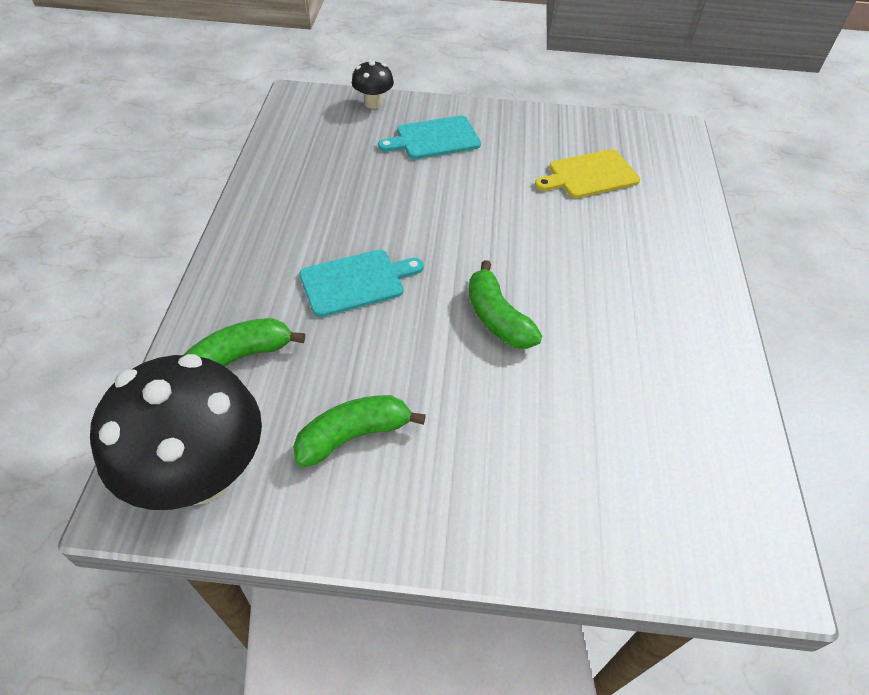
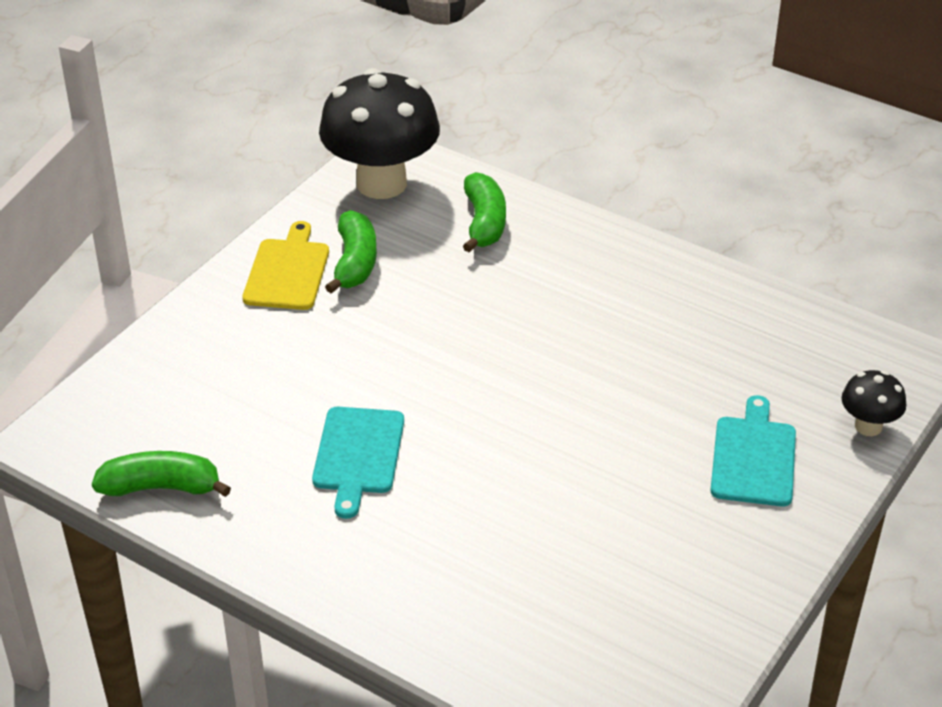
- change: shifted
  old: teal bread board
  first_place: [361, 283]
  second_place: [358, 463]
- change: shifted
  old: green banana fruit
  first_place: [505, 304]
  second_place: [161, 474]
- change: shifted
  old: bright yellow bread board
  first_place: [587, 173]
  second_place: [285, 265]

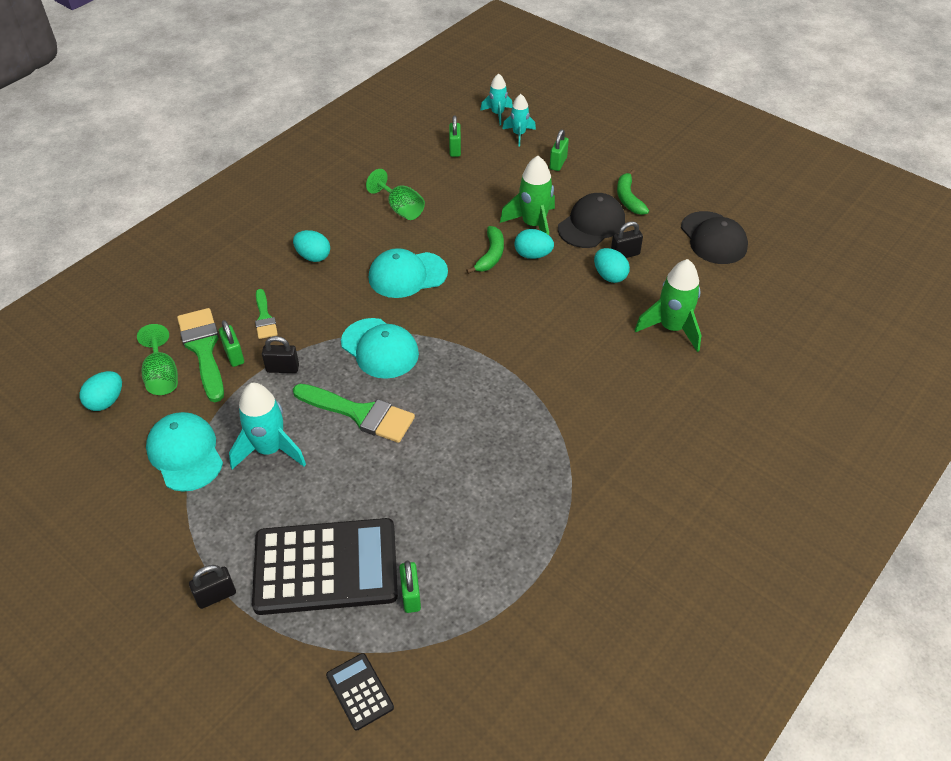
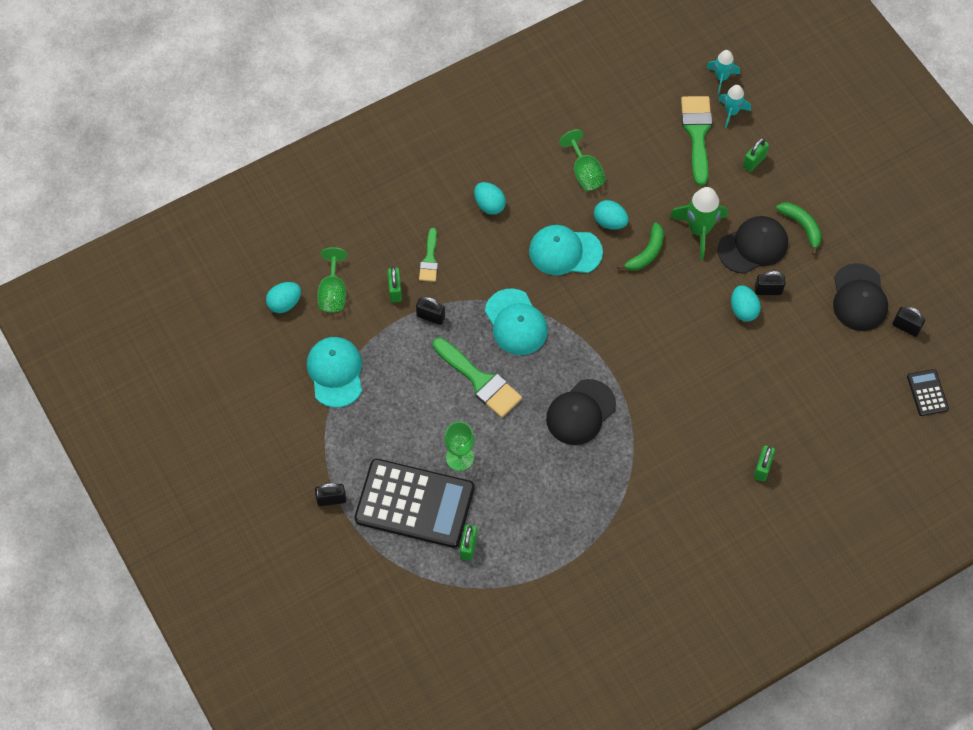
- change: gone
  old: teal rocket
  first_place: [267, 426]
- change: gone
  old: green rocket
  first_place: [668, 305]
- change: new
  new: green chalice
  second_place: [459, 446]
- change: new
  new: black peaked cap
  second_place: [581, 412]
- change: new
  new: black small lock
  second_place: [908, 321]
- change: shifted
  old: green brush
  first_place: [200, 355]
  second_place: [696, 141]
- change: shifted
  old: black pocket calculator
  first_place: [360, 692]
  second_place: [928, 392]
- change: shifted
  old: green small lock
  first_place: [455, 136]
  second_place: [764, 463]
- change: shifted
  old: teal toy egg
  first_place: [534, 244]
  second_place: [611, 215]
- change: rotated
  old: green banana fruit
  first_place: [633, 192]
  second_place: [799, 229]
  degrees: 135

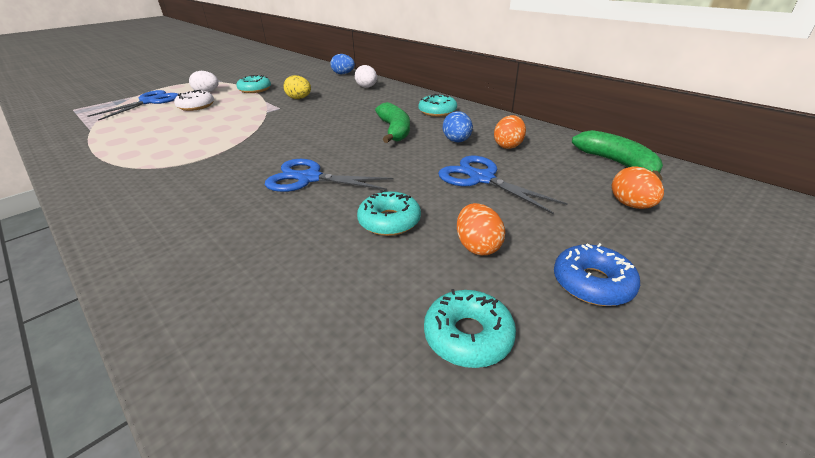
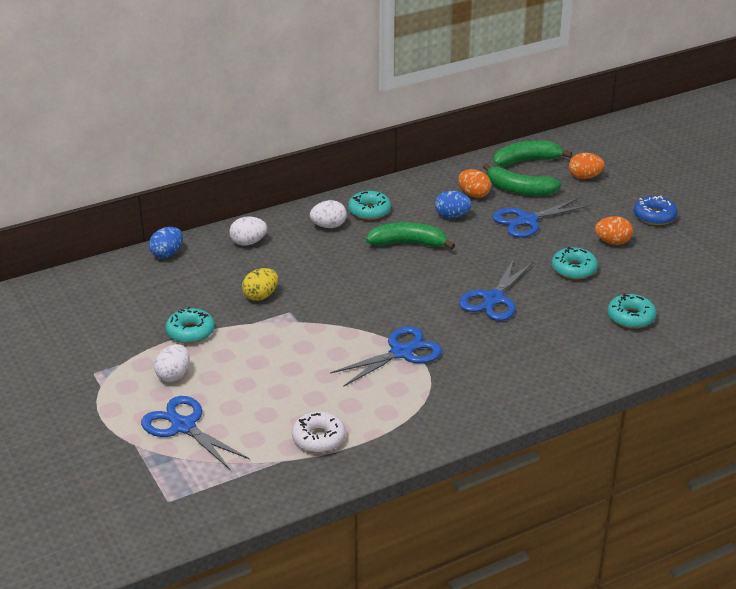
- change: new
  new: snow-white toy egg
  second_place: [328, 214]
- change: new
  new: cobalt shears
  second_place: [386, 356]
- change: new
  new: green banana fruit
  second_place: [522, 179]
- change: shifted
  old: snow-white donut
  first_place: [194, 100]
  second_place: [319, 432]
- change: shifted
  old: teal donut
  first_place: [470, 328]
  second_place: [632, 311]

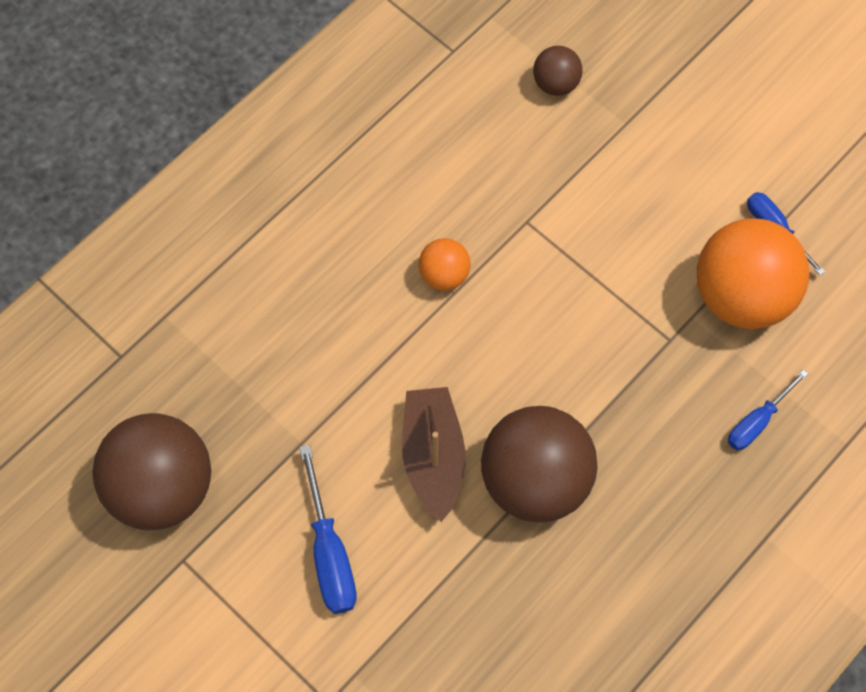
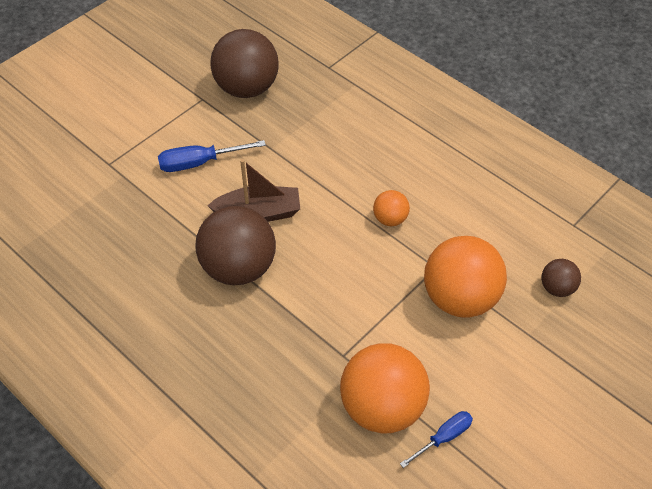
- change: gone
  old: cobalt screwdriver
  first_place: [768, 409]
- change: new
  new: orange-coloured sphere
  second_place: [465, 277]

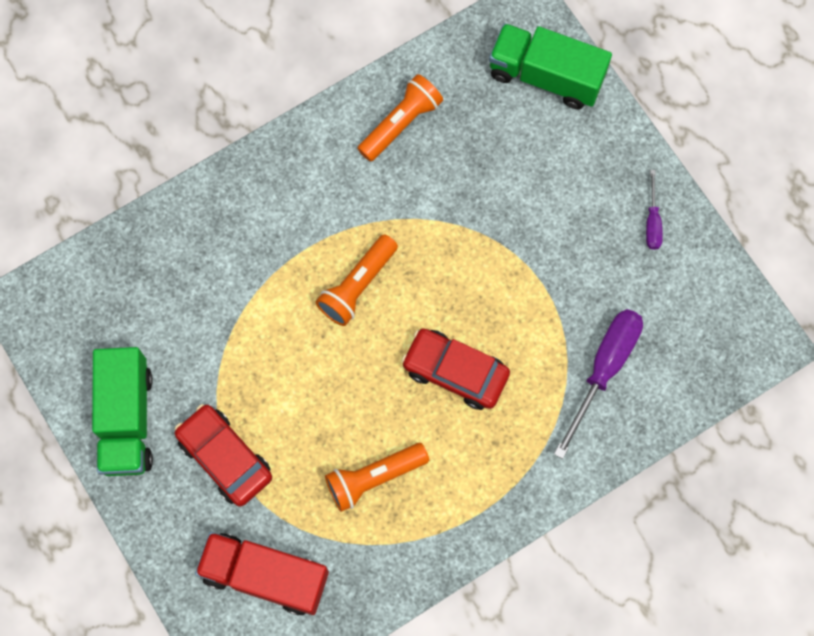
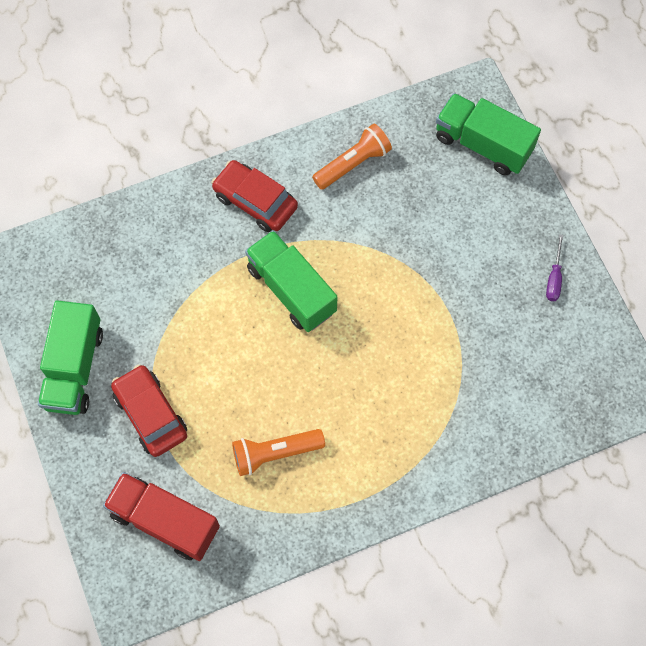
- change: gone
  old: purple screwdriver
  first_place: [598, 384]
- change: shifted
  old: red car
  first_place: [456, 369]
  second_place: [255, 196]
- change: swapped
  old: orange-coloured pocket torch
  new: green truck
  first_place: [357, 280]
  second_place: [291, 281]

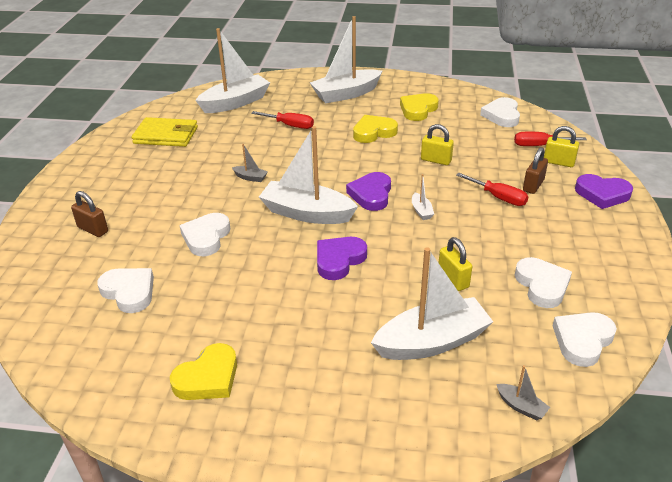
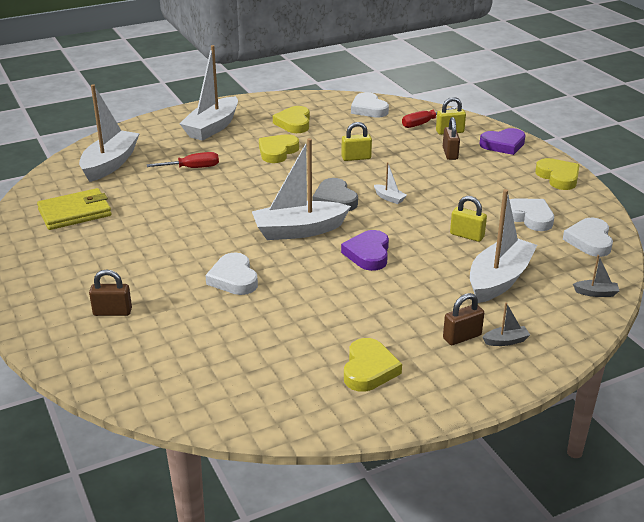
- change: gone
  old: snow-white love heart
  first_place: [125, 290]
- change: gone
  old: red screwdriver
  first_place: [492, 189]
- change: new
  new: dark brown small lock
  second_place: [463, 319]
- change: new
  new: bright yellow love heart
  second_place: [557, 174]
- change: shifted
  old: gray toy boat
  first_place: [250, 163]
  second_place: [506, 324]
- change: repainted
  old: purple love heart
  new: gray love heart
  first_place: [368, 191]
  second_place: [335, 194]

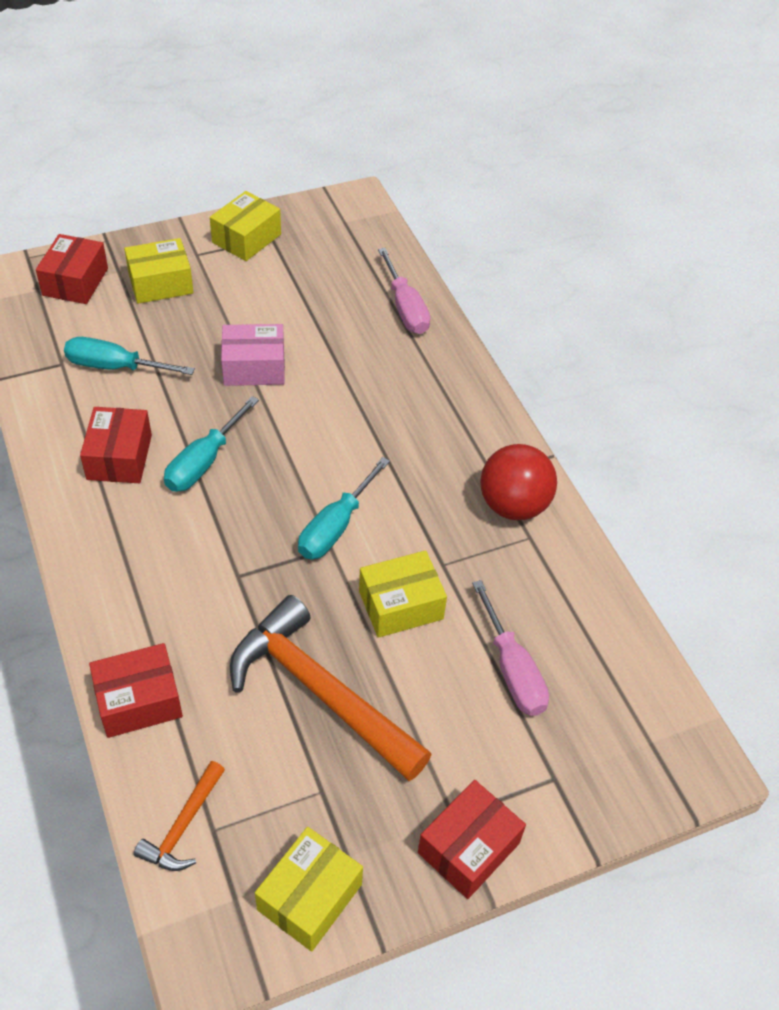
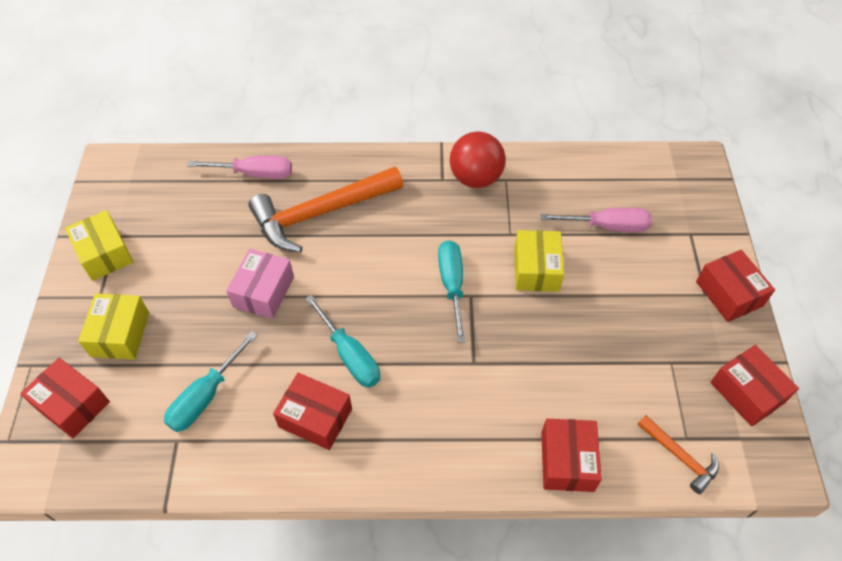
- change: shifted
  old: orange-coloured carpenter's hammer
  first_place: [331, 688]
  second_place: [325, 209]
- change: repainted
  old: bright yellow package
  new: red package
  first_place: [309, 889]
  second_place: [754, 386]
- change: rotated
  old: teal screwdriver
  first_place: [344, 508]
  second_place: [452, 291]
  degrees: -150

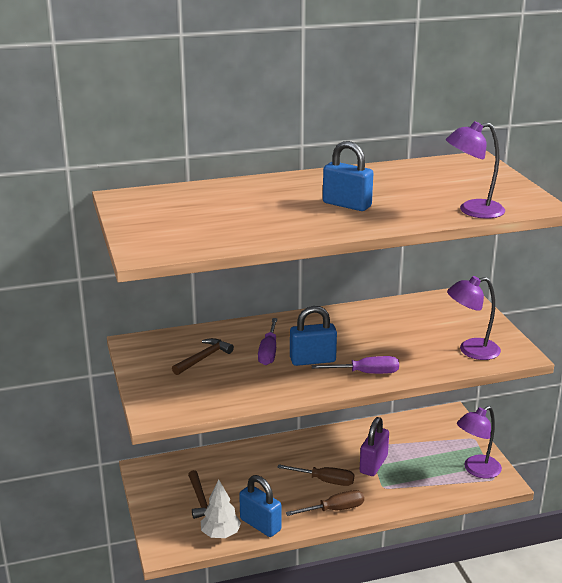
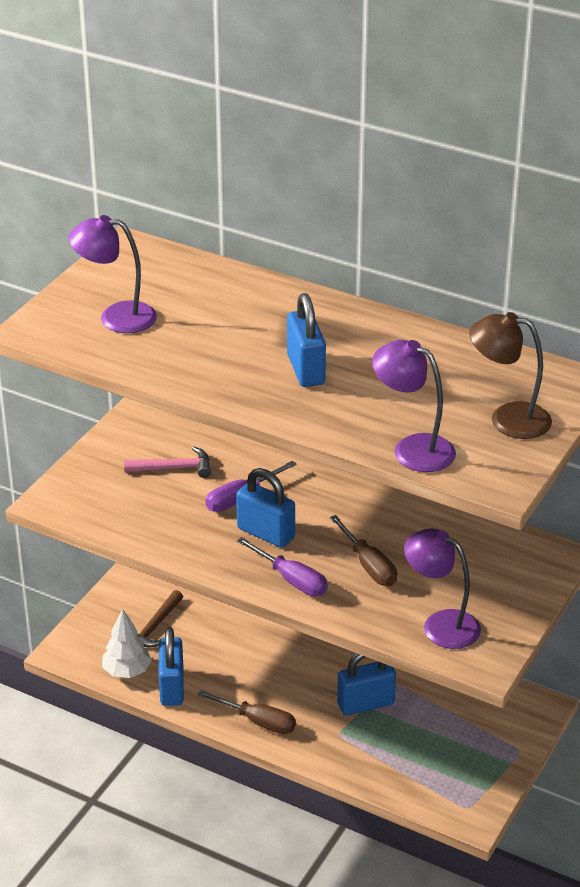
- change: new
  new: dark brown lamp
  second_place: [510, 375]
- change: shifted
  old: dark brown screwdriver
  first_place: [315, 475]
  second_place: [363, 550]
- change: shifted
  old: purple lamp
  first_place: [479, 442]
  second_place: [113, 274]
- change: repainted
  old: dark brown carpenter's hammer
  new: pink carpenter's hammer
  first_place: [203, 356]
  second_place: [167, 462]
- change: repainted
  old: purple small lock
  new: cobalt small lock
  first_place: [374, 446]
  second_place: [366, 684]

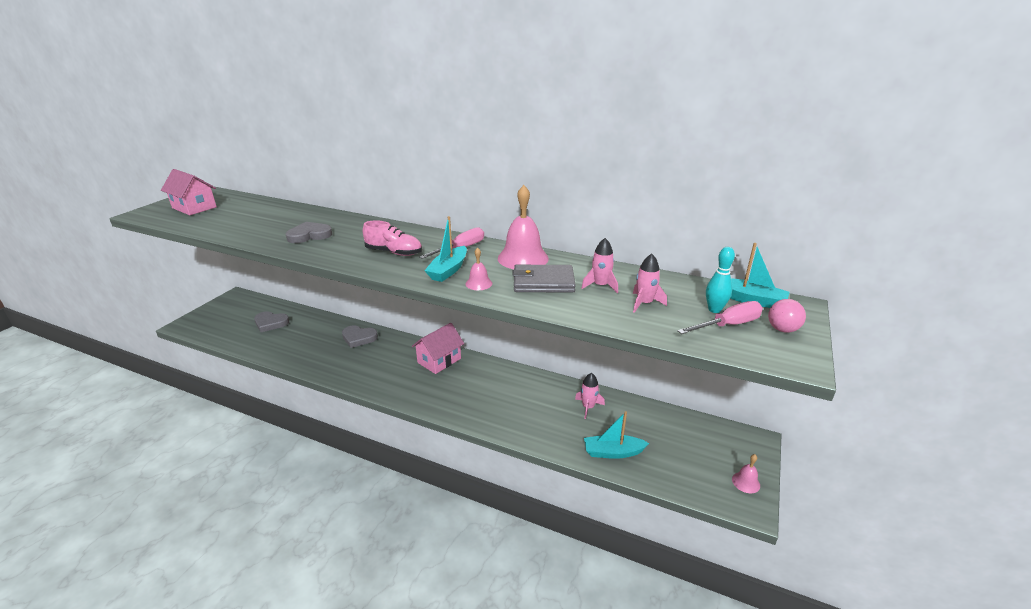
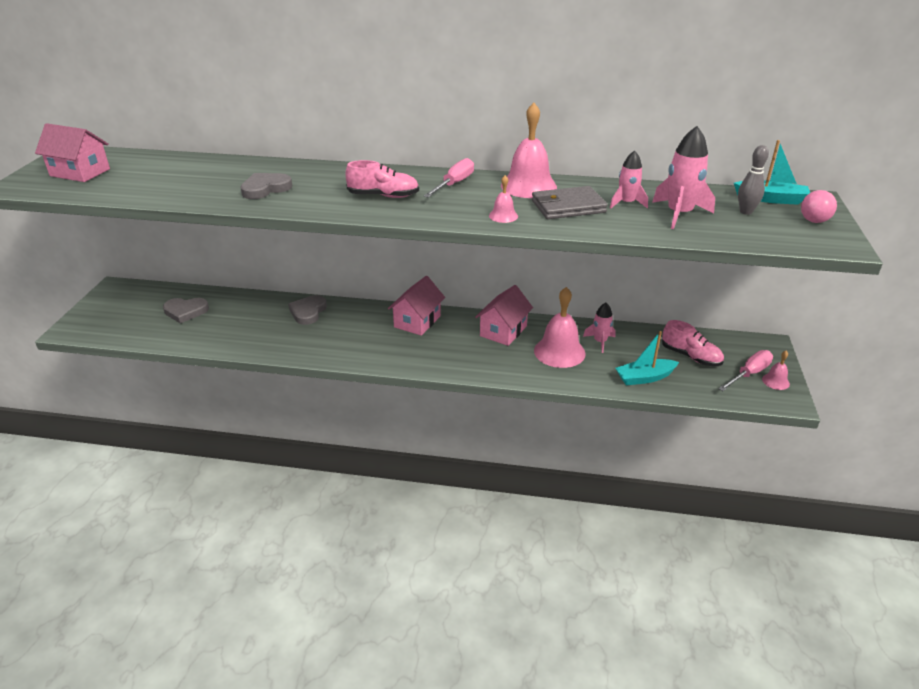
- change: gone
  old: teal toy boat
  first_place: [446, 249]
- change: new
  new: pink house
  second_place: [504, 315]
- change: new
  new: pink bell
  second_place: [560, 327]
- change: new
  new: pink shoe
  second_place: [693, 343]
- change: shifted
  old: pink screwdriver
  first_place: [720, 317]
  second_place: [745, 370]
- change: repainted
  old: teal bowling pin
  new: gray bowling pin
  first_place: [720, 280]
  second_place: [753, 180]
- change: rotated
  old: gray love heart
  first_place: [360, 337]
  second_place: [307, 310]
  degrees: 105
- change: scaled
  old: pink rocket
  first_place: [650, 283]
  second_place: [683, 177]
  factor: 1.59

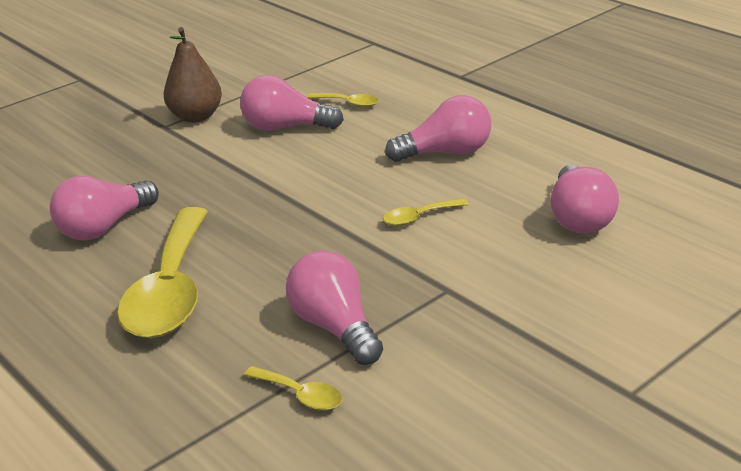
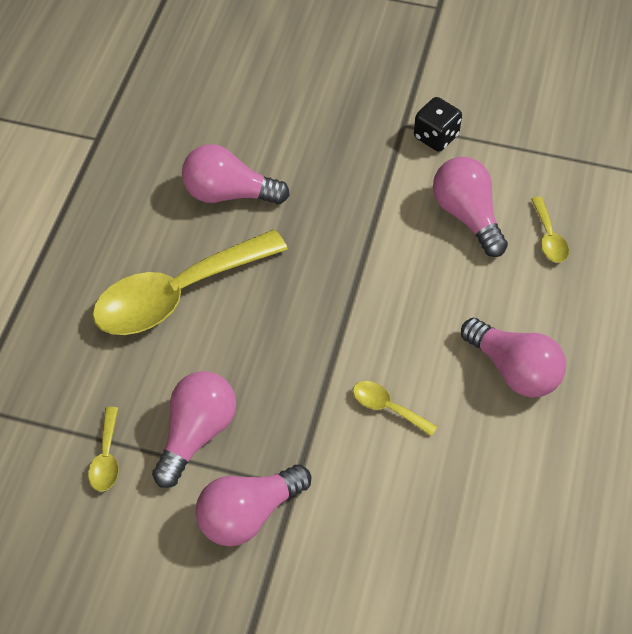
- change: shifted
  old: pink bulb
  first_place: [585, 199]
  second_place: [253, 505]
- change: swapped
  old: dark brown pear fruit
  new: black game die
  first_place: [192, 75]
  second_place: [438, 124]

